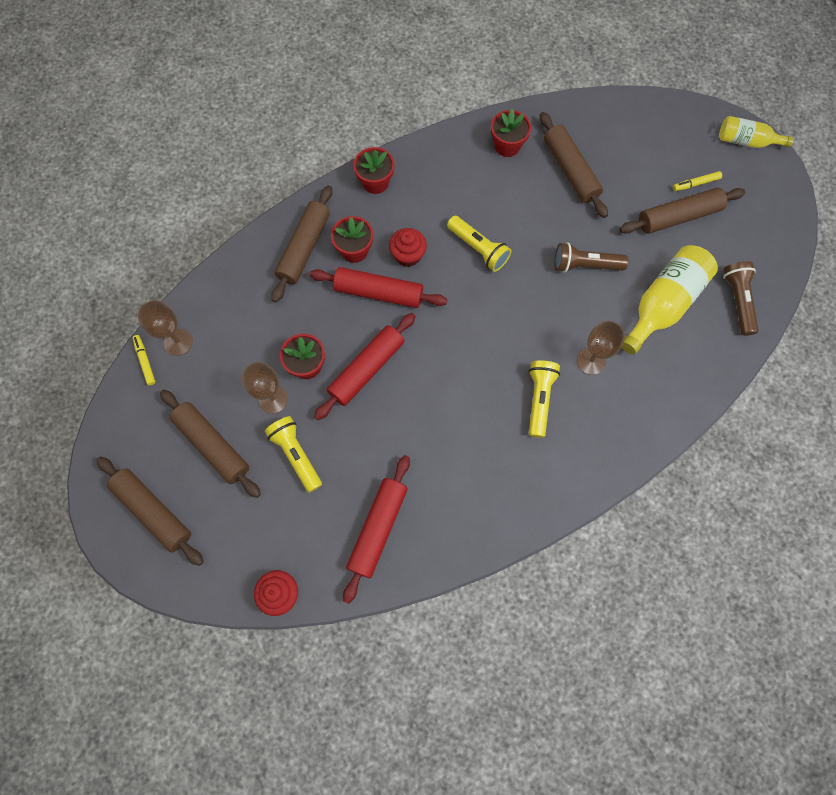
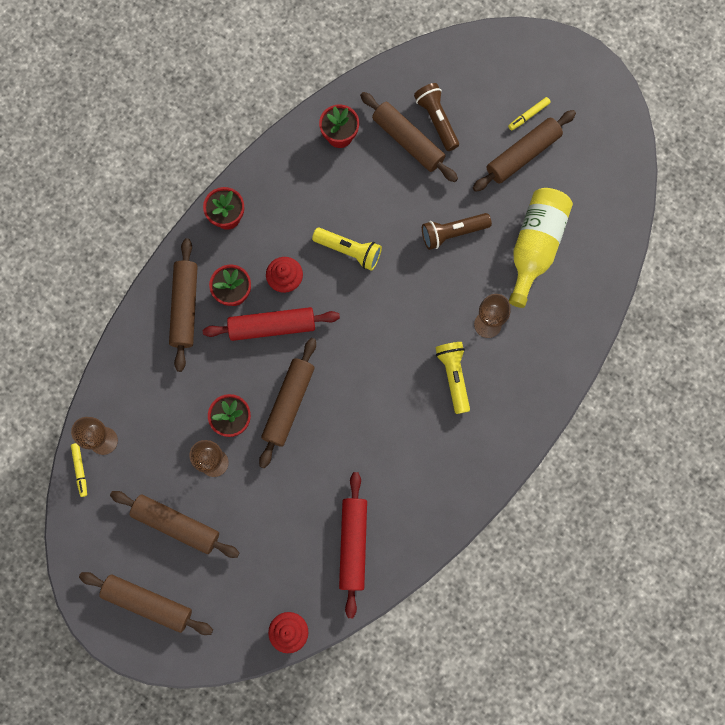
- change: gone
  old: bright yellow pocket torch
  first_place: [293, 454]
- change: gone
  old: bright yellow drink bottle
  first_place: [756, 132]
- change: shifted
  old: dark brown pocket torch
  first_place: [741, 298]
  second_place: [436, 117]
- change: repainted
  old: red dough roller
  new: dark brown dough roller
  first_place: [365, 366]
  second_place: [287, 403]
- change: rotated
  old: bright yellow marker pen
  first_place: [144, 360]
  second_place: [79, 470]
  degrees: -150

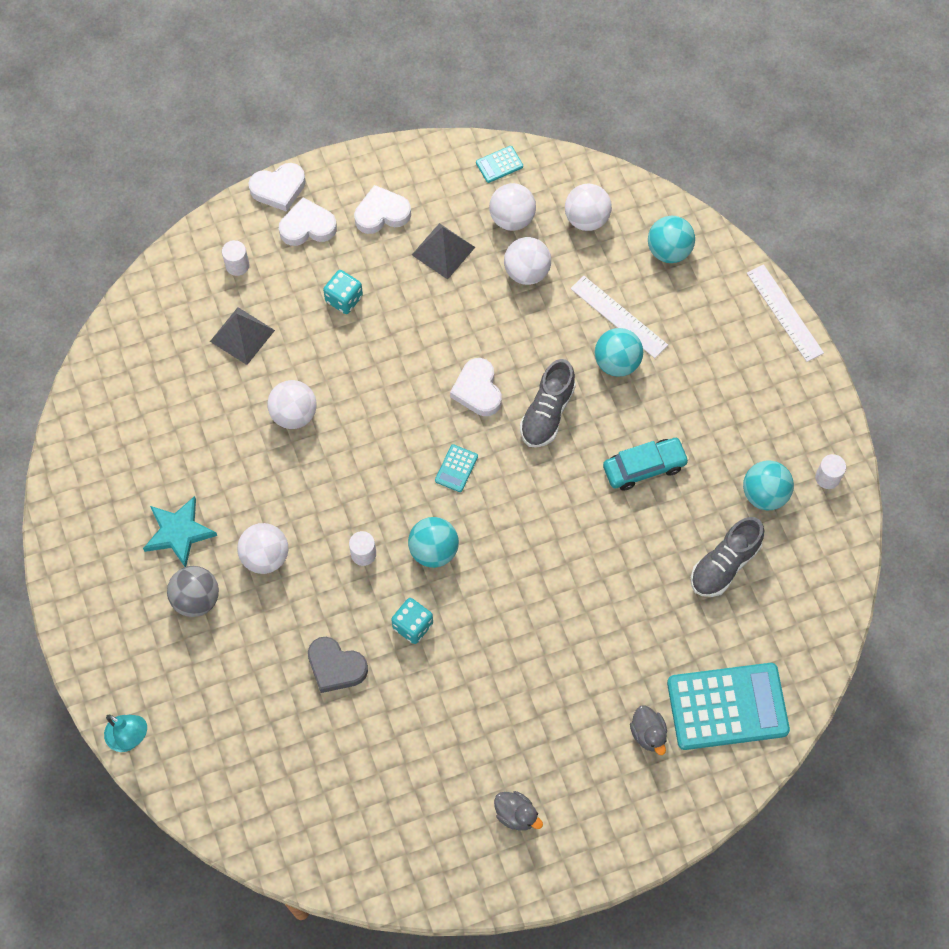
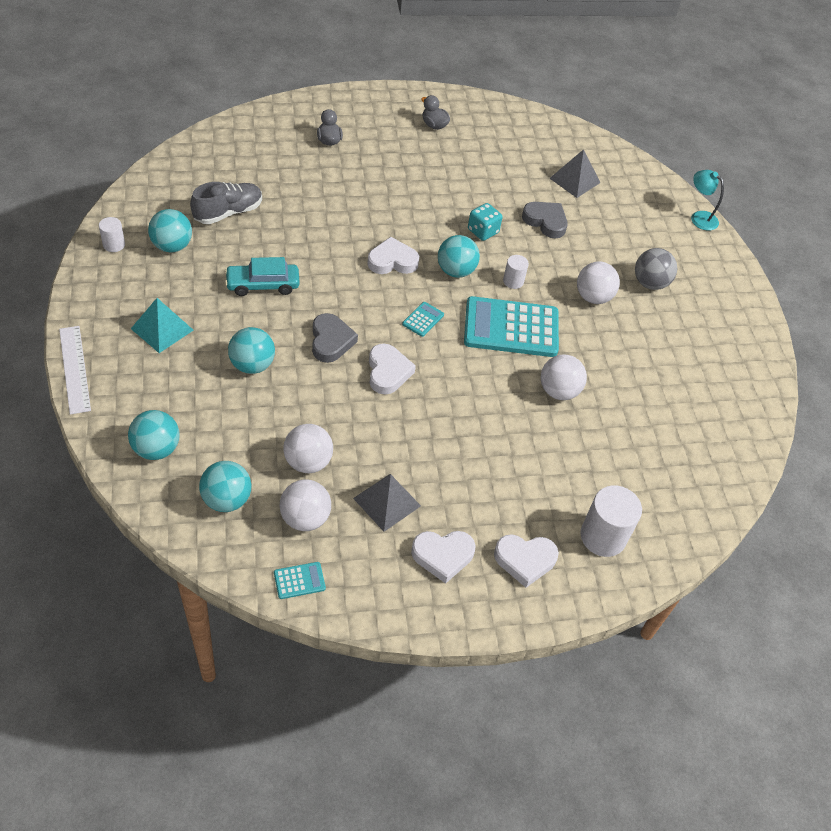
- change: gone
  old: teal five-pointed star
  first_place: [180, 531]
- change: gone
  old: teal game die
  first_place: [343, 292]
- change: gone
  old: snow-white ruler
  first_place: [619, 317]
- change: new
  new: teal pyramid
  second_place: [162, 325]
- change: shifted
  old: gray pyramid
  first_place: [242, 336]
  second_place: [574, 173]
- change: shifted
  old: snow-white love heart
  first_place: [277, 187]
  second_place: [393, 255]
- change: shifted
  old: teal pocket calculator
  first_place: [728, 706]
  second_place: [511, 326]
- change: swapped
  old: gray shoe
  new: gray love heart
  first_place: [548, 403]
  second_place: [335, 338]
- change: repainted
  old: snow-white sphere
  new: teal sphere
  first_place: [588, 207]
  second_place: [225, 486]
- change: scaled
  old: snow-white cylinder shape
  first_place: [235, 258]
  second_place: [611, 521]
  factor: 1.85

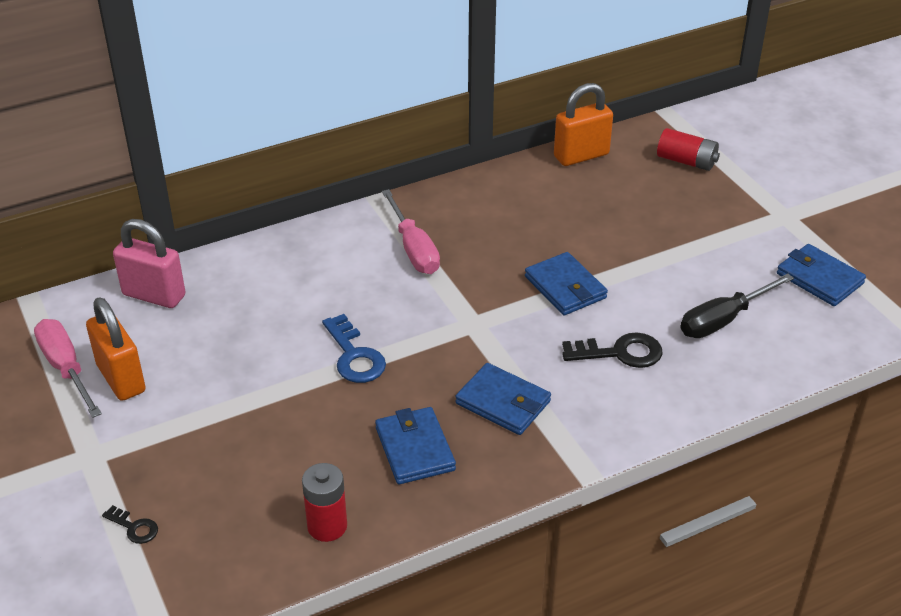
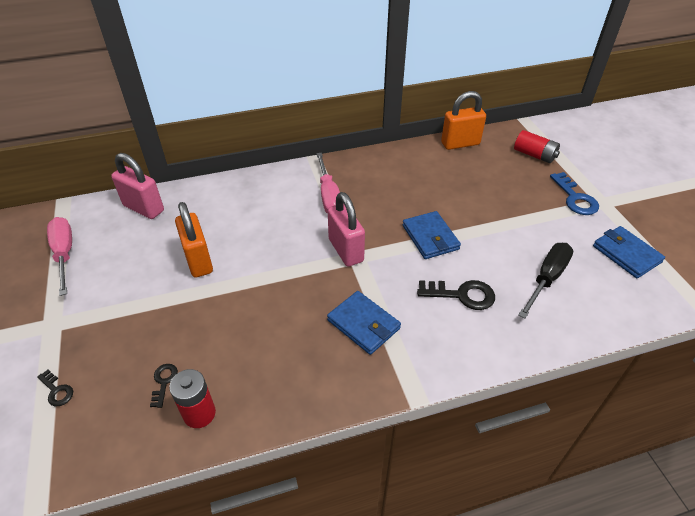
- change: gone
  old: cobalt billfold
  first_place: [415, 445]
- change: new
  new: black latchkey
  second_place: [164, 386]
- change: new
  new: pink small lock
  second_place: [346, 229]
- change: shifted
  old: orange-coloured small lock
  first_place: [116, 349]
  second_place: [194, 240]
- change: shifted
  old: cobalt latchkey
  first_place: [354, 348]
  second_place: [574, 193]
- change: rotated
  old: black screwdriver
  first_place: [737, 305]
  second_place: [545, 281]
  degrees: 150

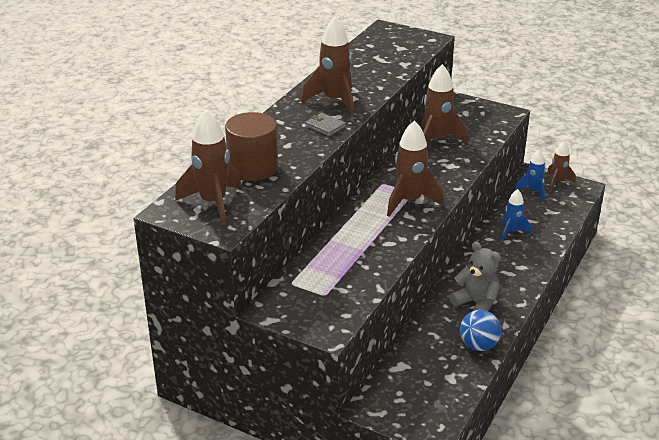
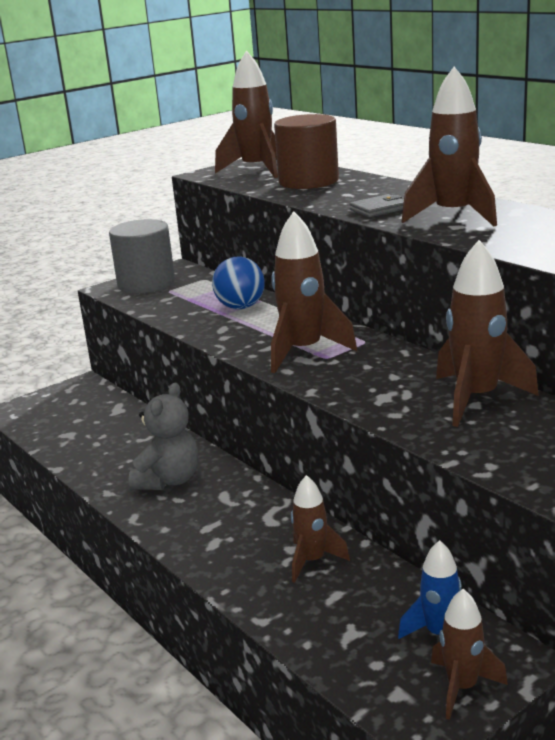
- change: new
  new: gray cylinder shape
  second_place: [142, 256]
- change: shifted
  old: cobalt sphere
  first_place: [480, 330]
  second_place: [238, 283]
- change: repainted
  old: cobalt rocket
  new: dark brown rocket
  first_place: [516, 215]
  second_place: [320, 529]
- change: rotated
  old: gray teddy bear
  first_place: [475, 276]
  second_place: [163, 436]
  degrees: -45

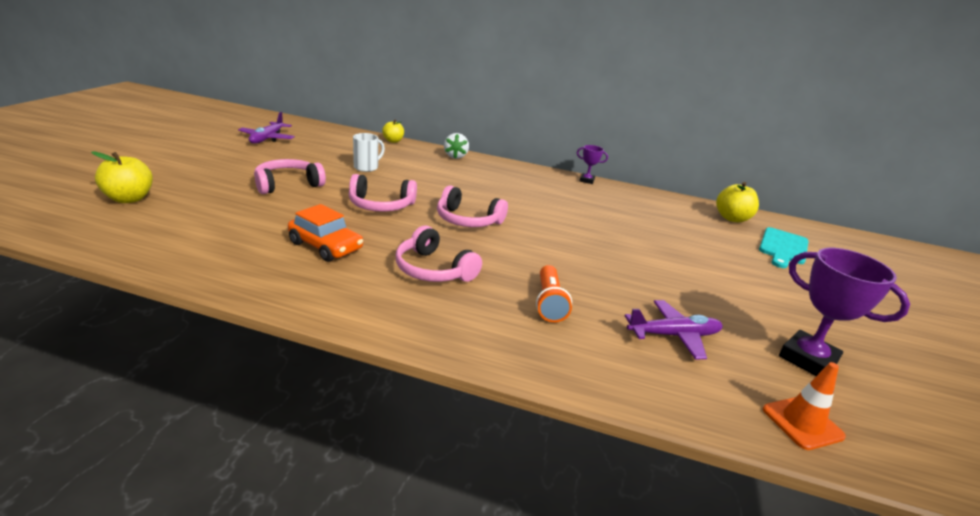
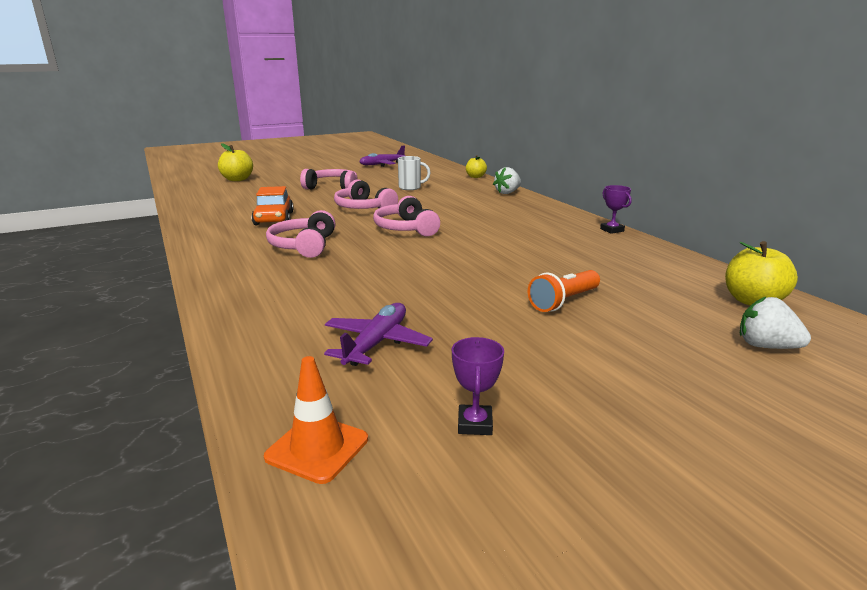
- change: shifted
  old: orange-coloured pocket torch
  first_place: [554, 293]
  second_place: [564, 291]
- change: swapped
  old: teal bread board
  new: snow-white toy strawberry
  first_place: [784, 247]
  second_place: [775, 322]
- change: rotated
  old: purple plane
  first_place: [673, 330]
  second_place: [378, 334]
  degrees: -105
- change: scaled
  old: purple award cup
  first_place: [844, 312]
  second_place: [478, 386]
  factor: 0.51

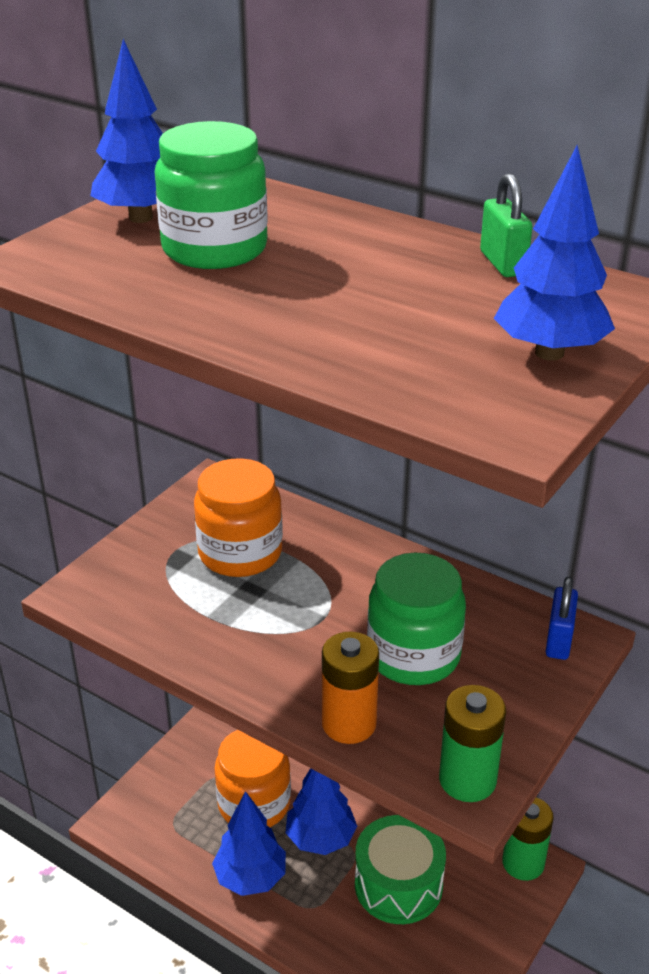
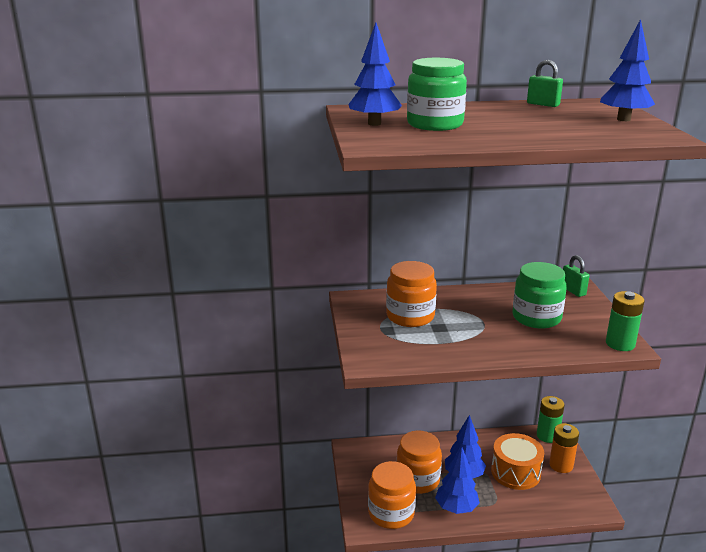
- change: new
  new: orange-coloured jar
  second_place: [392, 495]
- change: shifted
  old: orange-coloured battery
  first_place: [350, 687]
  second_place: [564, 448]
- change: repainted
  old: green snare drum
  new: orange-coloured snare drum
  first_place: [400, 869]
  second_place: [517, 461]
- change: repainted
  old: cobalt small lock
  new: green small lock
  first_place: [561, 618]
  second_place: [576, 276]

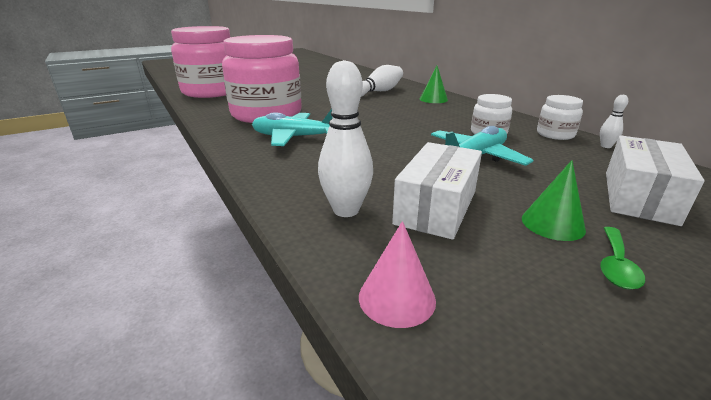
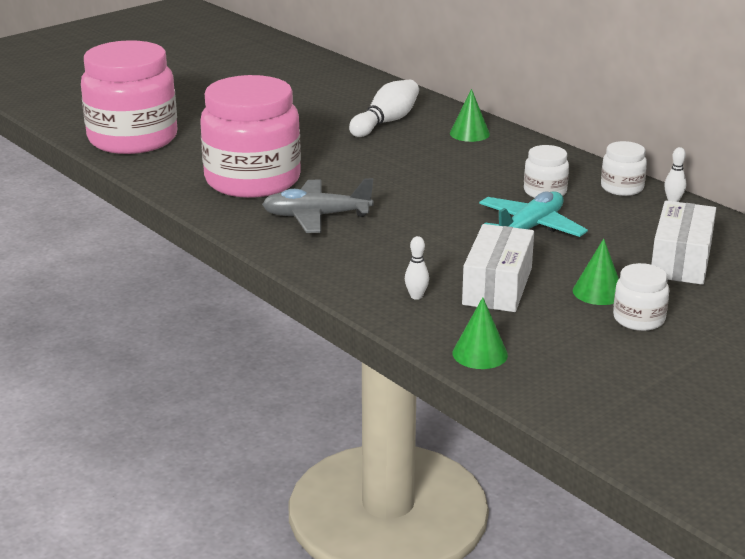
- change: swapped
  old: green teaspoon
  new: snow-white jar
  first_place: [622, 258]
  second_place: [641, 297]
- change: repainted
  old: teal plane
  new: gray plane
  first_place: [292, 127]
  second_place: [317, 205]
- change: repainted
  old: pink solid cone
  new: green solid cone
  first_place: [397, 274]
  second_place: [480, 333]
- change: scaled
  old: snow-white bowling pin
  first_place: [345, 138]
  second_place: [417, 268]
  factor: 0.5

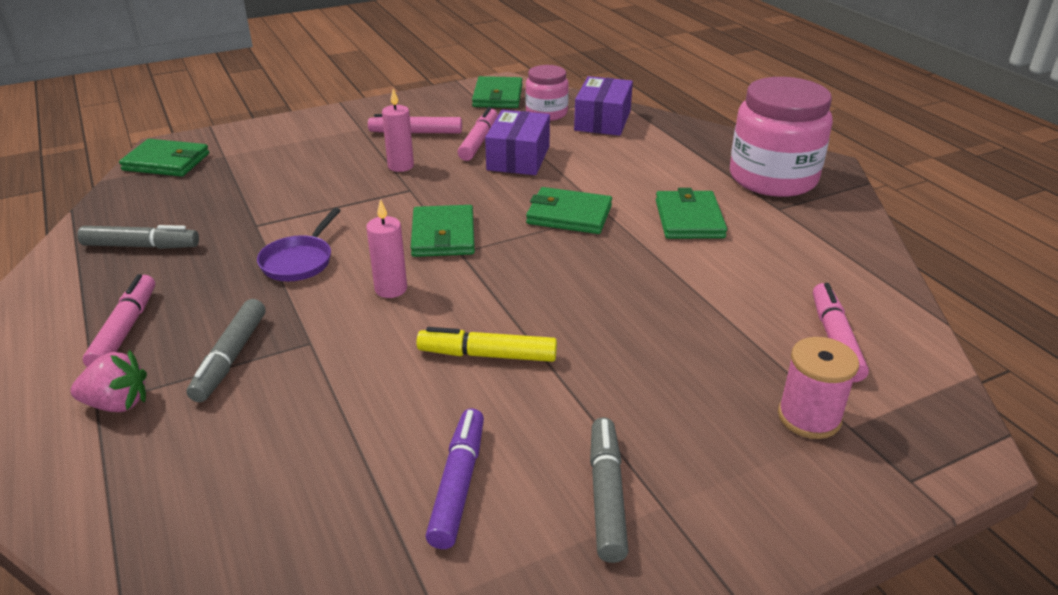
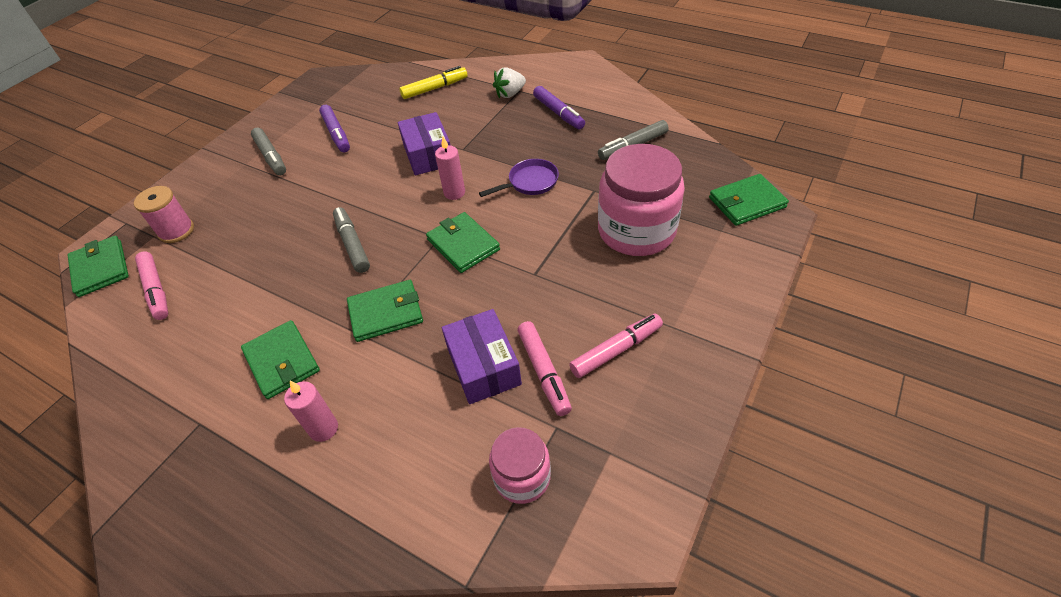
- change: shifted
  old: gray marker pen
  first_place: [226, 350]
  second_place: [351, 240]
- change: shifted
  old: pink wax candle
  first_place: [398, 130]
  second_place: [311, 411]
- change: shifted
  old: bright yellow marker pen
  first_place: [486, 344]
  second_place: [434, 82]
- change: shifted
  old: green billfold
  first_place: [497, 92]
  second_place: [98, 266]
- change: shifted
  old: purple package
  first_place: [603, 106]
  second_place: [424, 143]
- change: shifted
  old: pink jar
  first_place: [781, 137]
  second_place: [641, 200]
- change: repainted
  old: pink toy strawberry
  new: snow-white toy strawberry
  first_place: [108, 381]
  second_place: [509, 82]
- change: repainted
  old: pink marker pen
  new: purple marker pen
  first_place: [119, 320]
  second_place: [559, 108]
- change: rotated
  old: purple pan
  first_place: [299, 244]
  second_place: [519, 178]
  degrees: 75

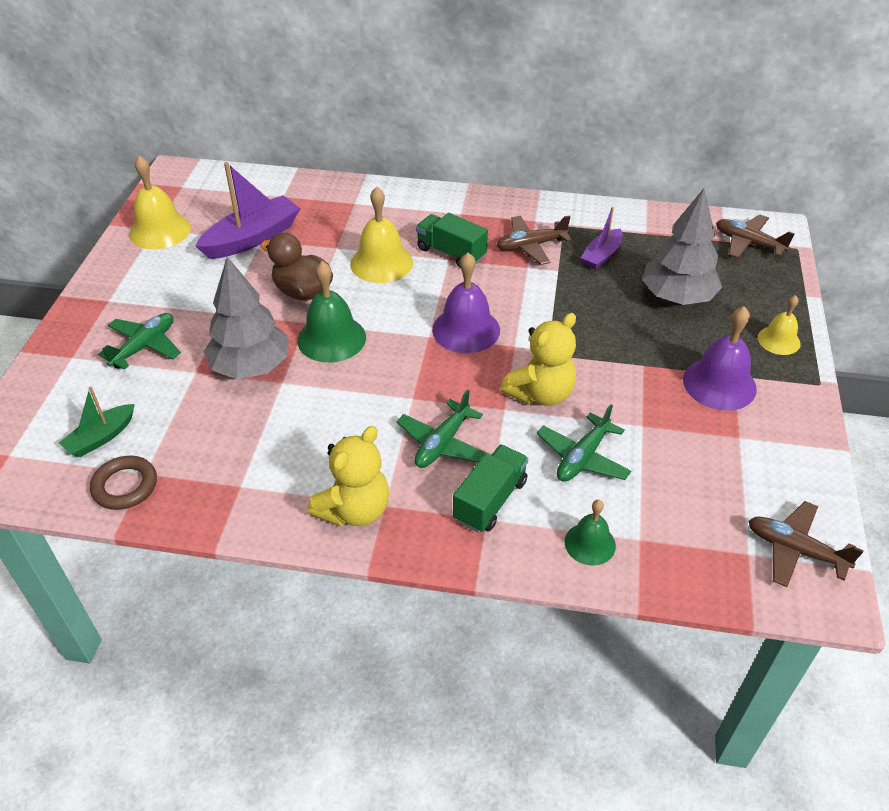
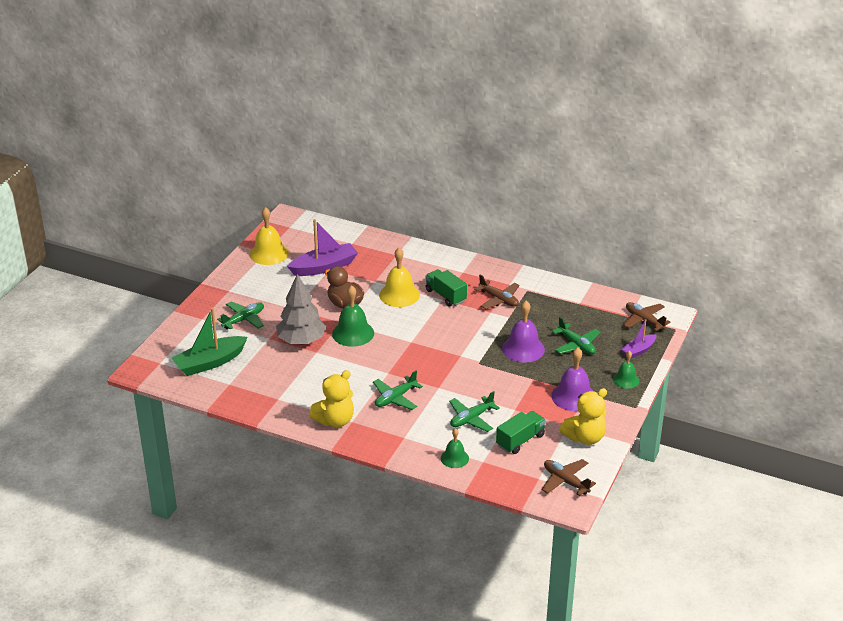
- change: gone
  old: dark brown torus
  first_place: [123, 483]
- change: shifted
  old: purple bell
  first_place: [466, 303]
  second_place: [523, 332]
- change: shifted
  old: green truck
  first_place: [490, 488]
  second_place: [521, 432]
- change: shifted
  old: bright yellow teddy bear
  first_place: [538, 359]
  second_place: [583, 416]
- change: shifted
  old: purple toy boat
  first_place: [601, 238]
  second_place: [638, 339]
- change: swapped
  old: gray fir tree
  new: green plane
  first_place: [682, 246]
  second_place: [576, 335]
- change: repainted
  old: bright yellow bell
  new: green bell
  first_place: [779, 325]
  second_place: [626, 370]
- change: rotated
  old: dark brown plane
  first_place: [534, 240]
  second_place: [496, 292]
  degrees: -135
- change: scaled
  old: green toy boat
  first_place: [97, 421]
  second_place: [210, 342]
  factor: 1.74

